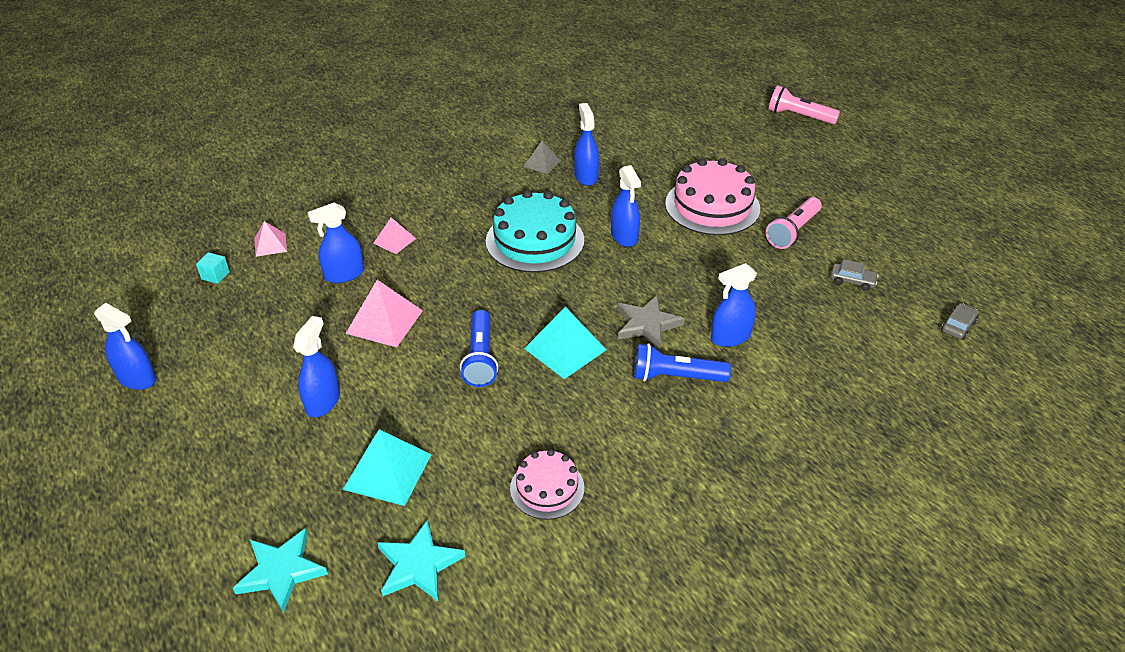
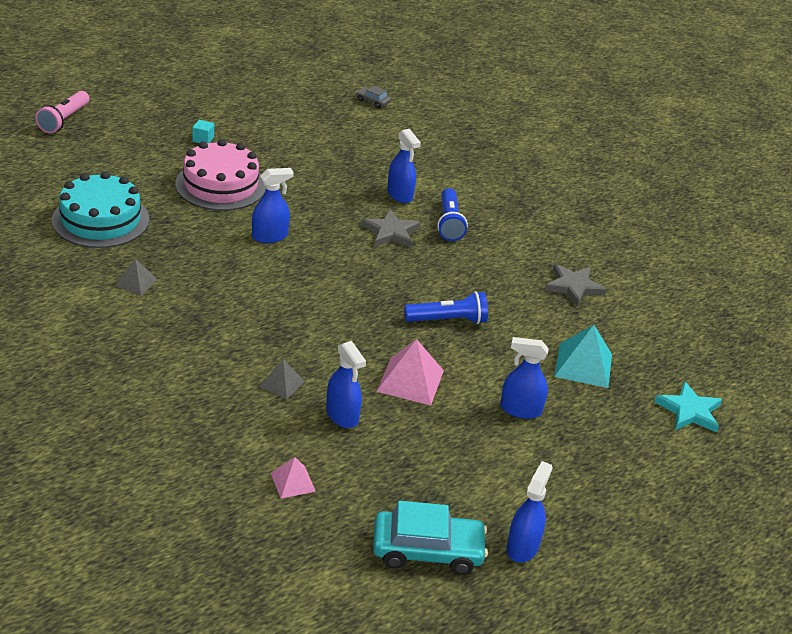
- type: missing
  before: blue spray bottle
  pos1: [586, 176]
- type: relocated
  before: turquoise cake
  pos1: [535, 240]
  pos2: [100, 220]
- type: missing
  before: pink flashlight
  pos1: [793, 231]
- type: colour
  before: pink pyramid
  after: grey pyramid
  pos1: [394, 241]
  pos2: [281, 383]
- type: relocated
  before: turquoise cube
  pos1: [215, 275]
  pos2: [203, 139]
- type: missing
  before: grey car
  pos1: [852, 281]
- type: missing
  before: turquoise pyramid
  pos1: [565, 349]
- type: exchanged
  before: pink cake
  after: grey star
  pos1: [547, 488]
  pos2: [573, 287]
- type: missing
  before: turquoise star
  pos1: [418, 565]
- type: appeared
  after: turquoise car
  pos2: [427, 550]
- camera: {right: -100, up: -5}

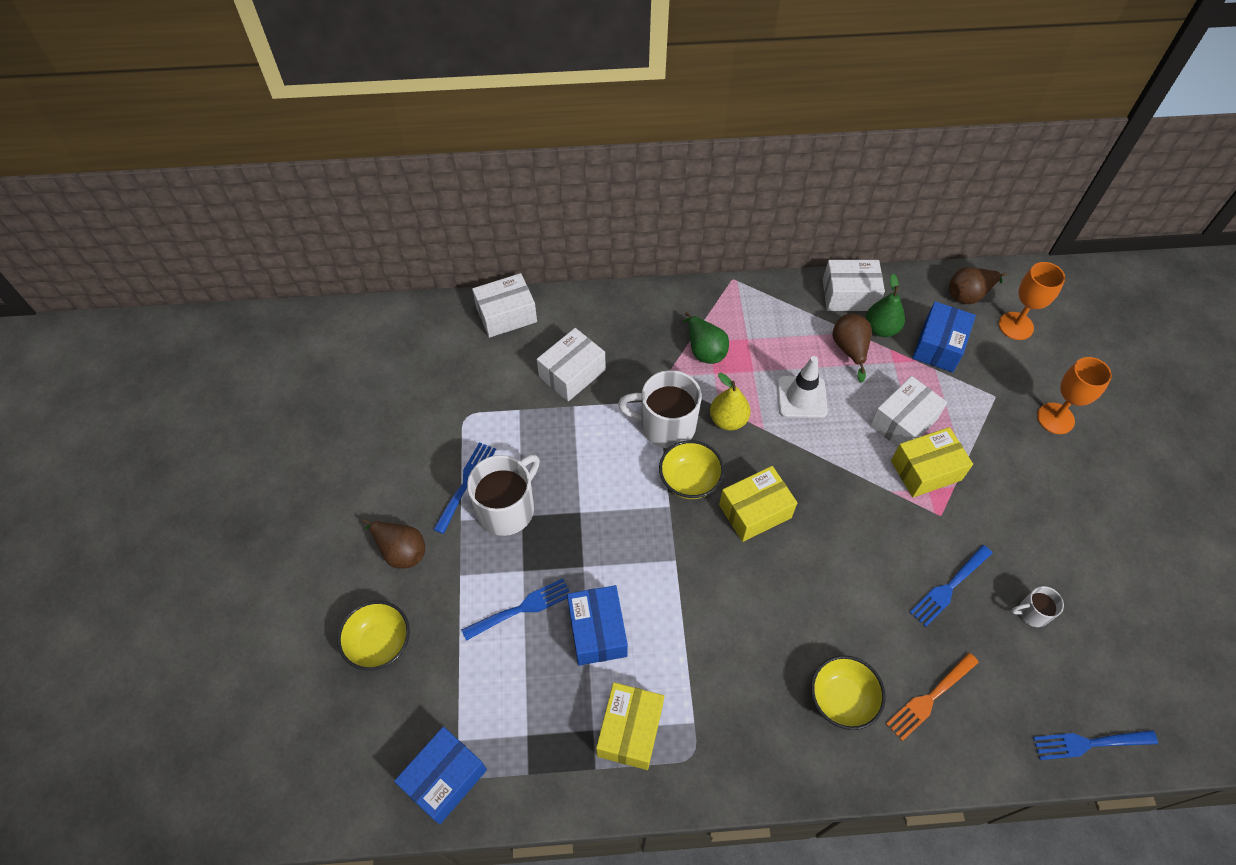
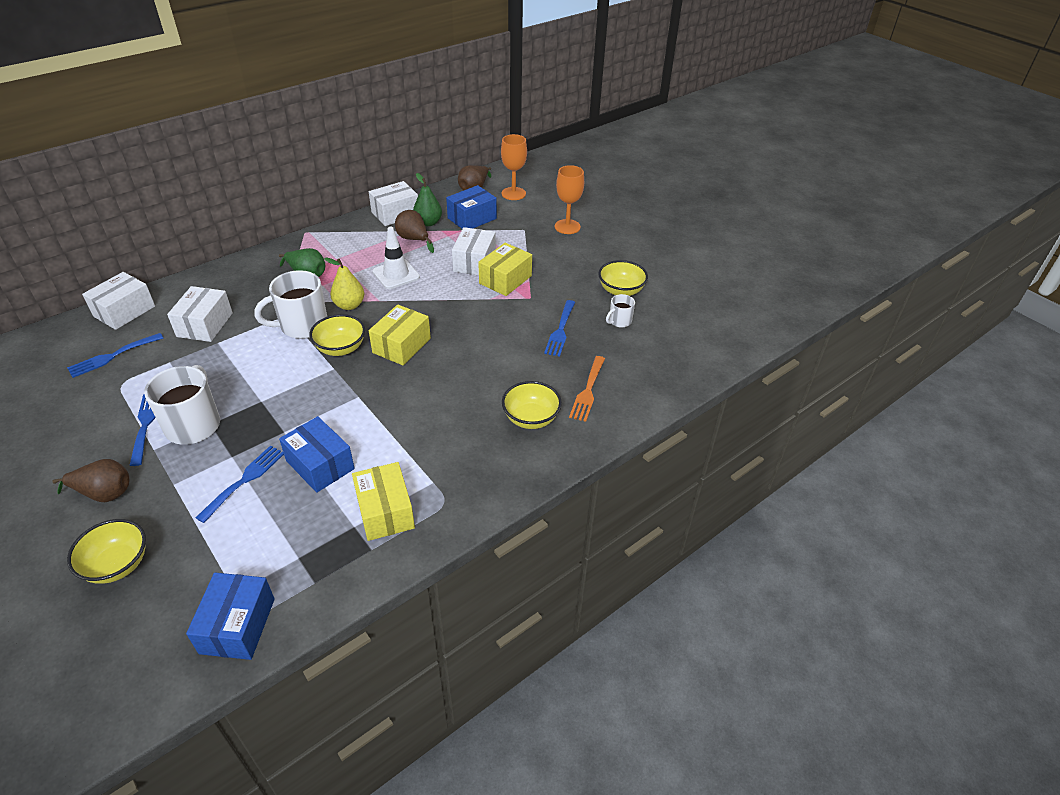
- type: spun
  before: blue box
  pos1: [938, 346]
  pos2: [472, 218]
  turn: 60
- type: relocated
  before: blue fork
  pos1: [1088, 743]
  pos2: [112, 356]
- type: appeared
  after: yellow bowl
  pos2: [621, 291]
- camera: {right: -35, up: -15}

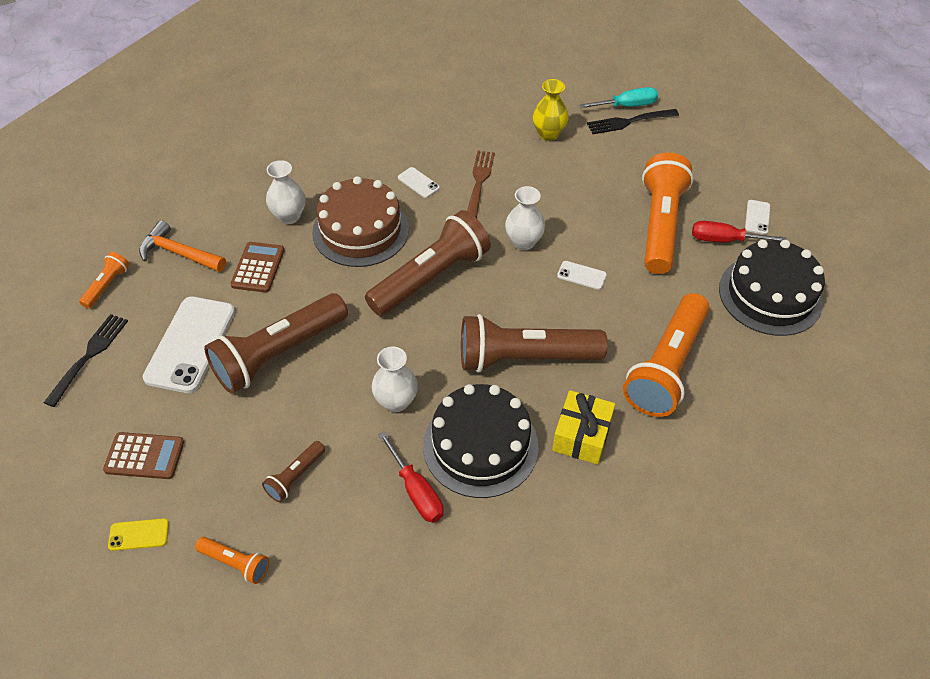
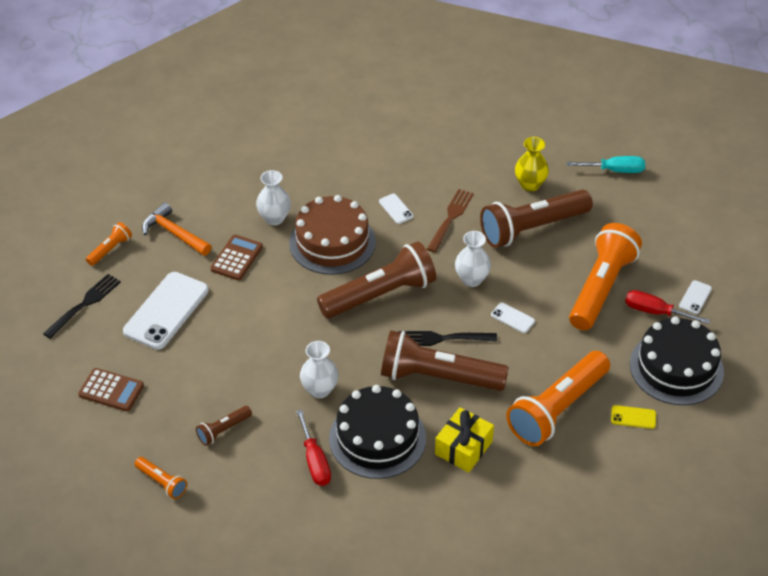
- type: relocated
  before: black fork
  pos1: [629, 121]
  pos2: [443, 338]
- type: relocated
  before: brown flashlight
  pos1: [279, 354]
  pos2: [532, 228]
- type: relocated
  before: yellow phone
  pos1: [139, 535]
  pos2: [633, 417]
- camera: {right: 15, up: -5}

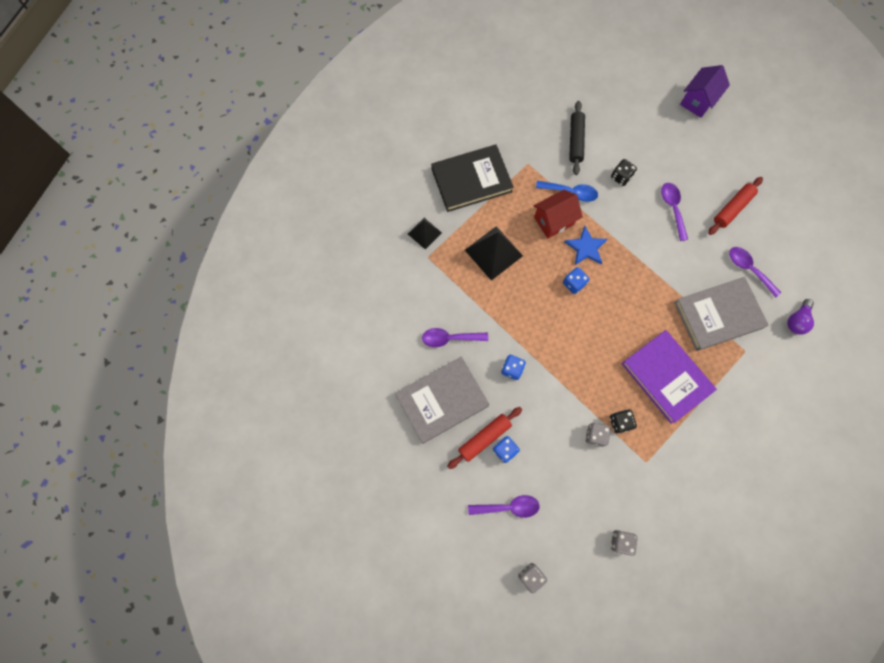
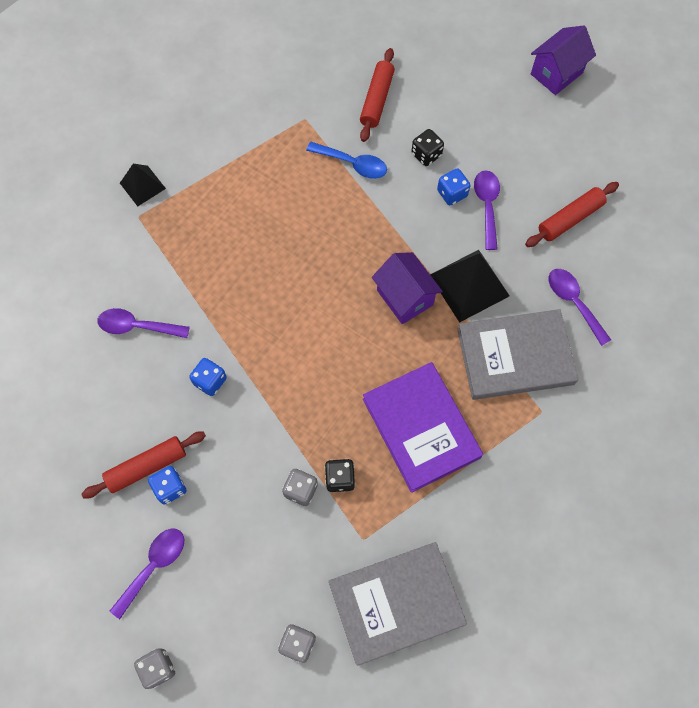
- type: colour
  before: black rolling pin
  after: red rolling pin
  pos1: [575, 141]
  pos2: [376, 100]
- type: missing
  before: black book
  pos1: [471, 180]
- type: missing
  before: red house
  pos1: [553, 221]
- type: relocated
  before: black pyramid
  pos1: [493, 252]
  pos2: [469, 285]
- type: missing
  before: blue star
  pos1: [586, 247]
- type: relocated
  before: blue dice
  pos1: [574, 283]
  pos2: [452, 193]
- type: missing
  before: purple light bulb
  pos1: [796, 320]
- type: relocated
  before: grey book
  pos1: [442, 400]
  pos2: [396, 603]
- type: spun
  before: purple spoon
  pos1: [508, 507]
  pos2: [154, 566]
  turn: -60
- type: appeared
  after: purple house
  pos2: [405, 297]
- camera: {right: 10, up: -5}

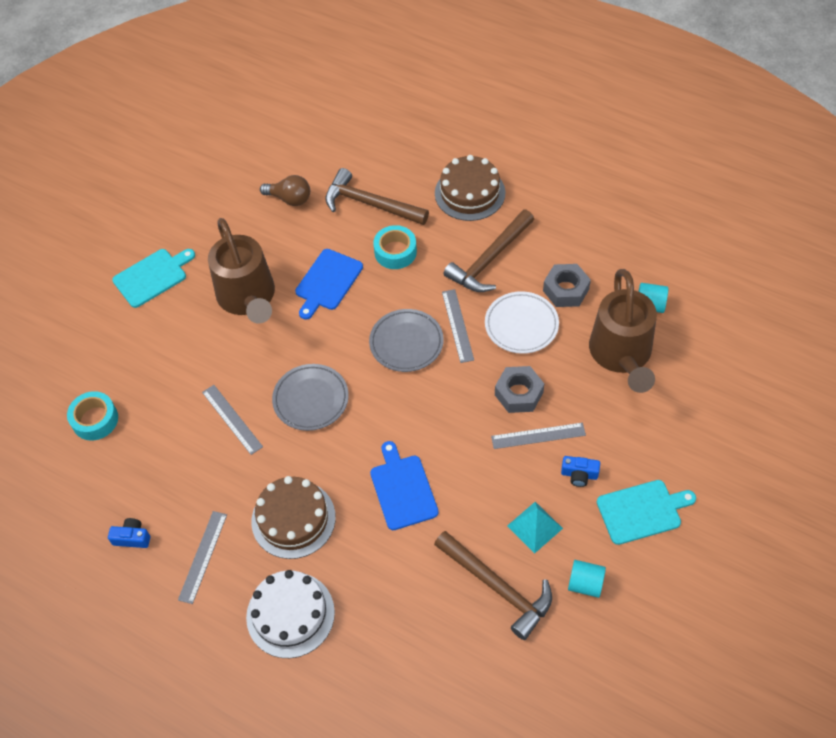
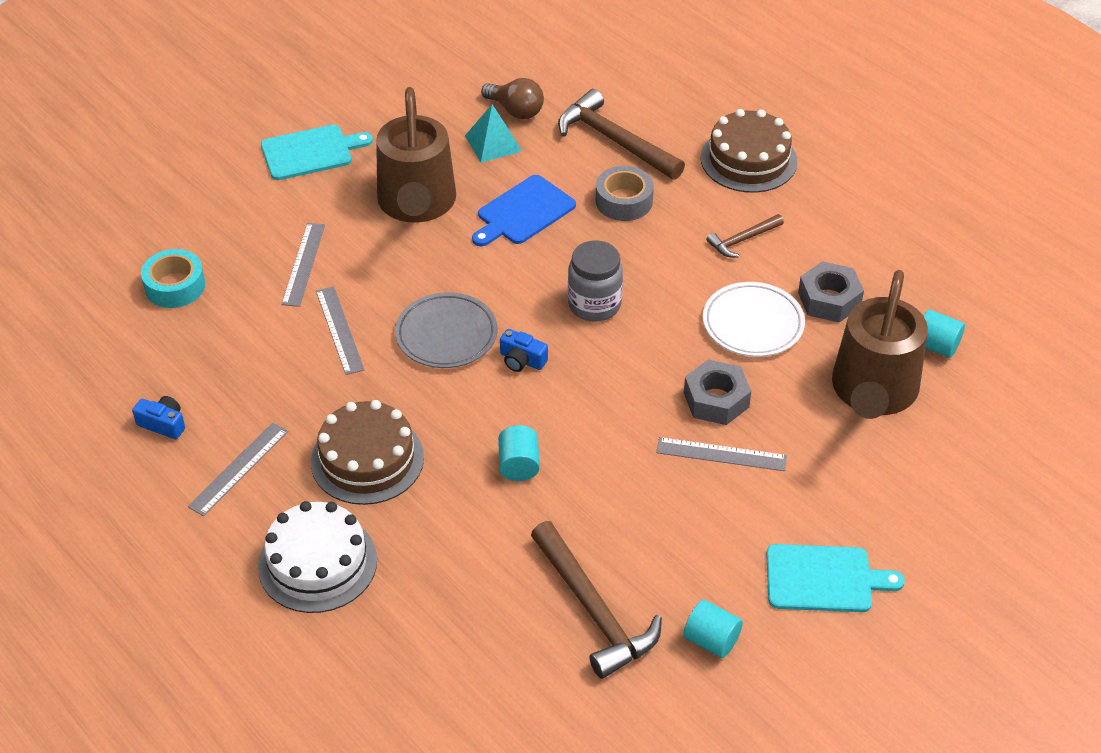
- type: size
  before: brown hammer
  pos1: [489, 259]
  pos2: [742, 240]
  scale: 0.53
- type: colour
  before: turquoise tape
  after: grey tape
  pos1: [395, 252]
  pos2: [624, 201]
- type: relocated
  before: grey ruler
  pos1: [457, 325]
  pos2: [303, 264]
- type: exchanged
  before: grey plate
  after: grey jar
  pos1: [406, 343]
  pos2: [594, 304]
- type: exchanged
  before: blue cutting board
  after: turquoise cylinder
  pos1: [402, 489]
  pos2: [519, 465]
- type: relocated
  before: blue camera
  pos1: [579, 475]
  pos2: [522, 360]
- type: relocated
  before: turquoise pyramid
  pos1: [535, 527]
  pos2: [493, 143]
- camera: {right: 15, up: -10}

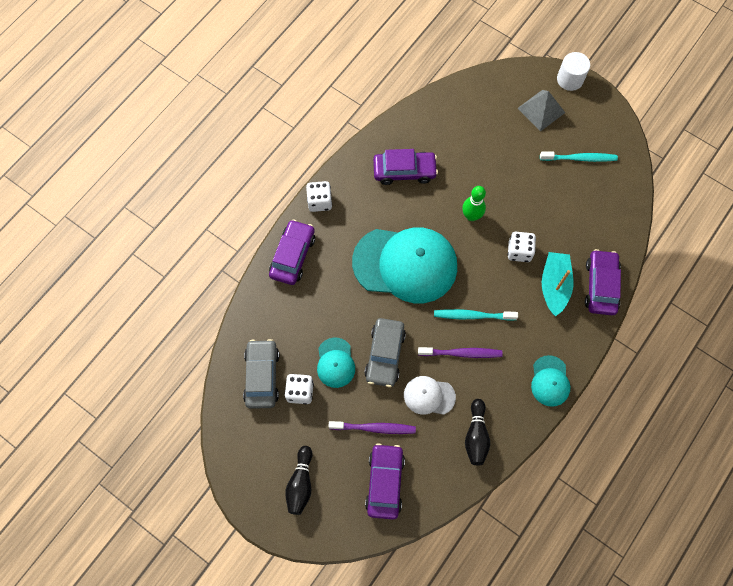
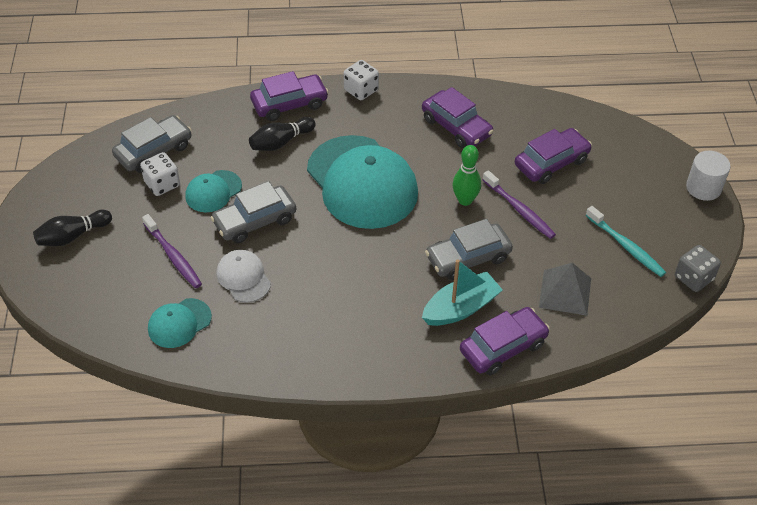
- type: relocated
  before: grey pyramid
  pos1: [541, 110]
  pos2: [565, 292]
- type: exchanged
  before: white dice
  after: grey car
  pos1: [519, 251]
  pos2: [468, 258]
- type: missing
  before: turquoise toothbrush
  pos1: [472, 315]
- type: relocated
  before: purple toothbrush
  pos1: [462, 353]
  pos2: [519, 210]
- type: relocated
  before: turquoise cap
  pos1: [550, 381]
  pos2: [179, 323]
- type: relocated
  before: black bowling pin
  pos1: [476, 436]
  pos2: [281, 142]
- type: relocated
  before: purple car
  pos1: [385, 482]
  pos2: [551, 163]
- type: appeared
  after: grey dice
  pos2: [693, 278]
- camera: {right: 50, up: -20}

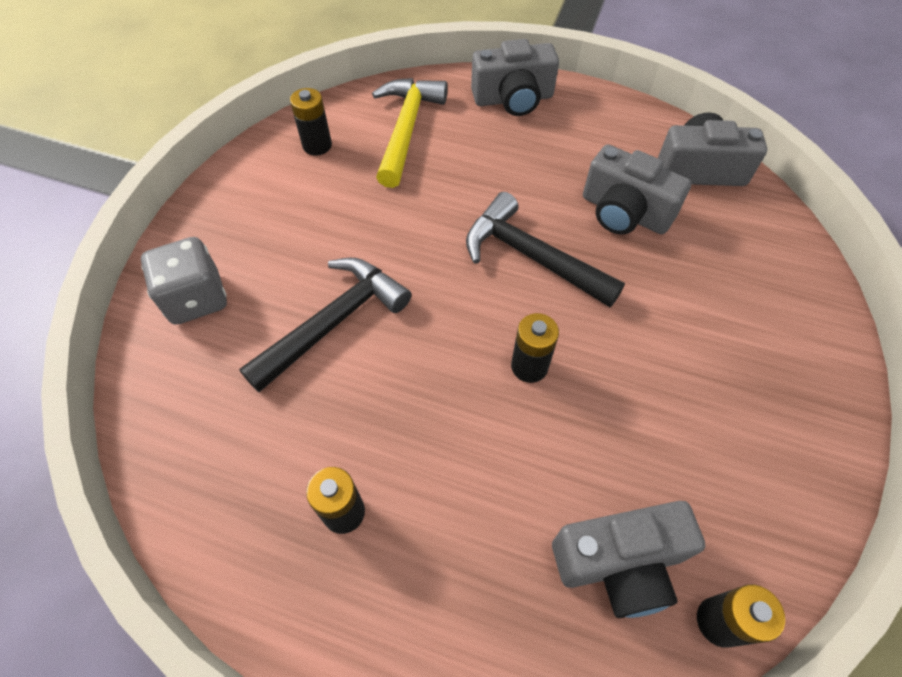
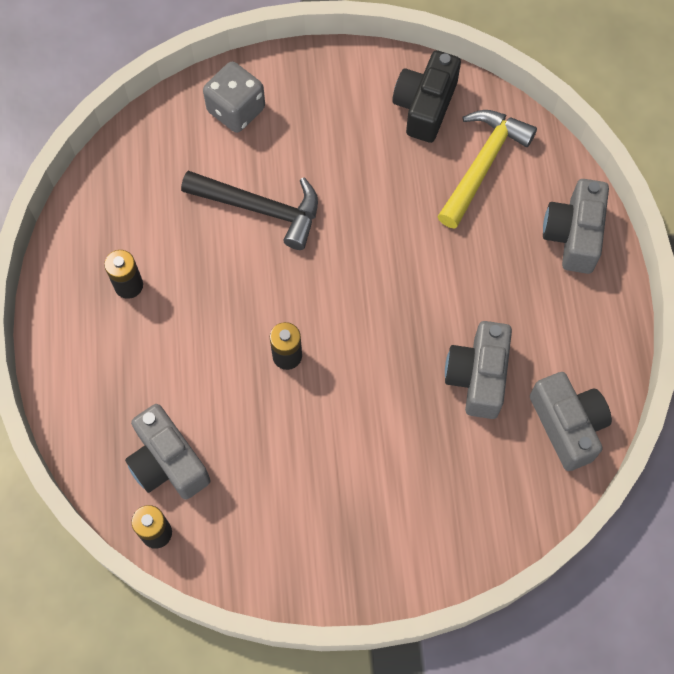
- type: spun
  before: grey camera
  pos1: [513, 99]
  pos2: [573, 235]
  turn: 45
- type: spun
  before: yellow hammer
  pos1: [406, 129]
  pos2: [482, 165]
  turn: -45
- type: exchanged
  before: black battery
  after: black camera
  pos1: [317, 145]
  pos2: [425, 106]
- type: missing
  before: black hammer
  pos1: [532, 256]
- camera: {right: 65, up: 10}

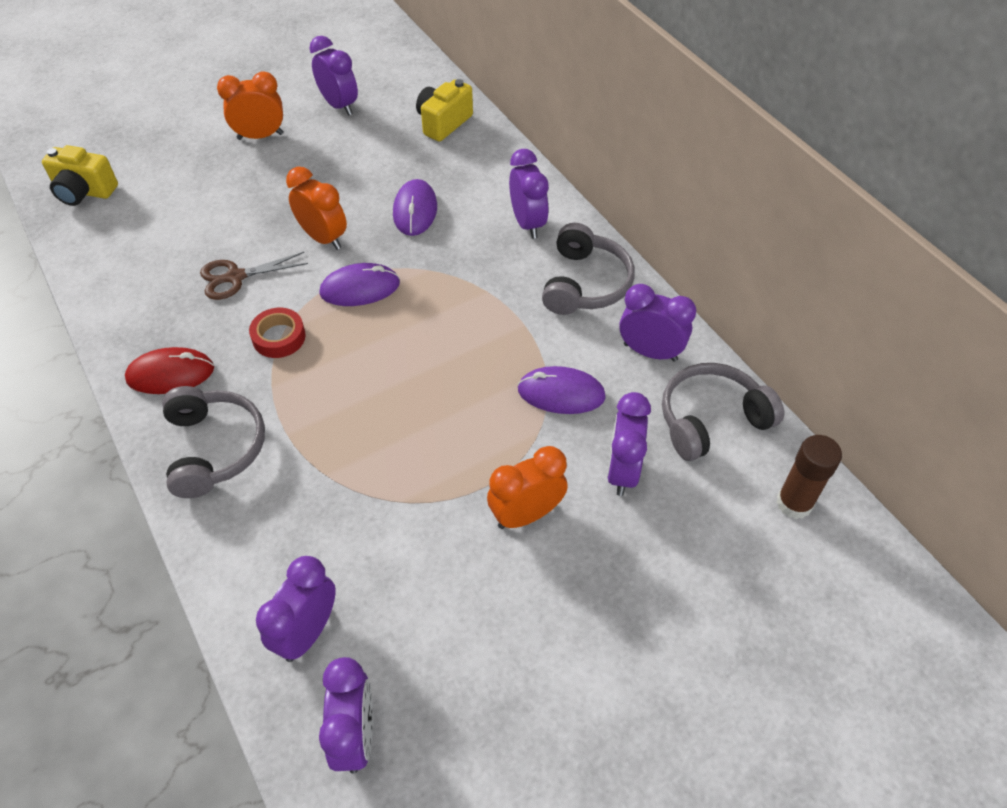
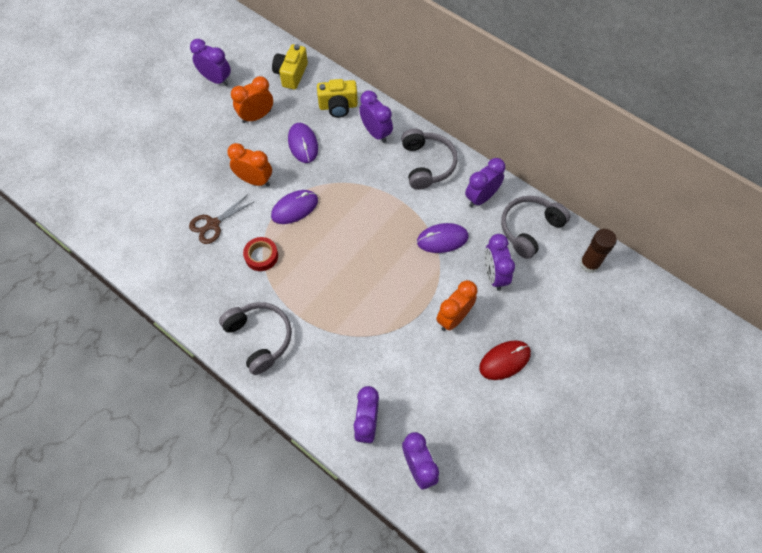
- type: relocated
  before: orange clock
  pos1: [260, 136]
  pos2: [256, 116]
- type: relocated
  before: yellow camera
  pos1: [84, 192]
  pos2: [338, 106]
- type: spun
  before: purple clock
  pos1: [650, 352]
  pos2: [481, 197]
  turn: -45
- type: relocated
  before: red mouse
  pos1: [170, 374]
  pos2: [504, 360]
- camera: {right: -20, up: 10}

